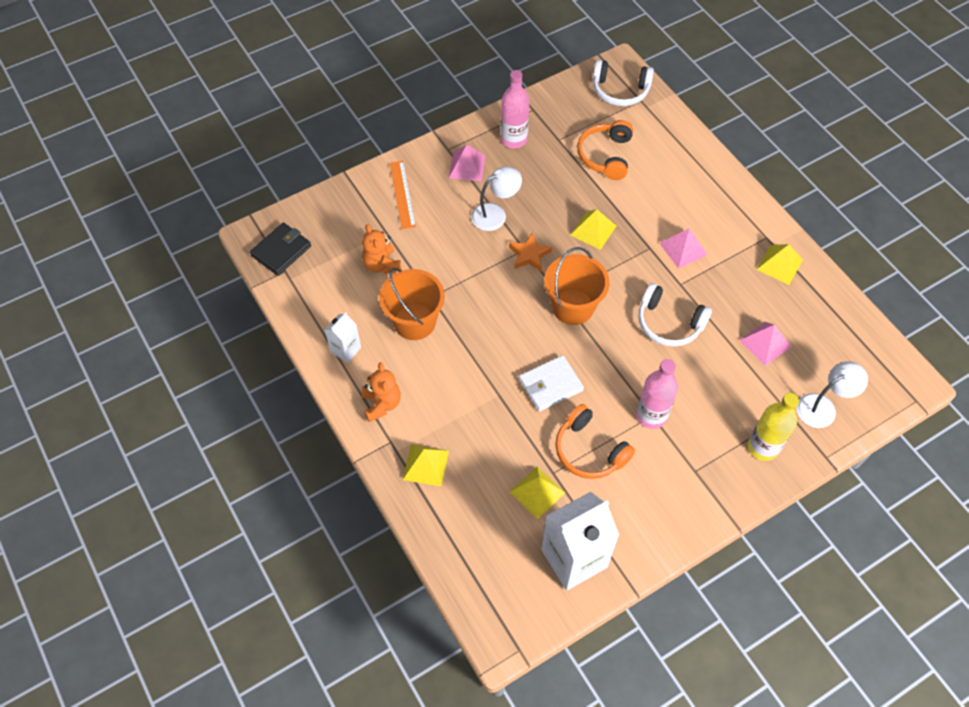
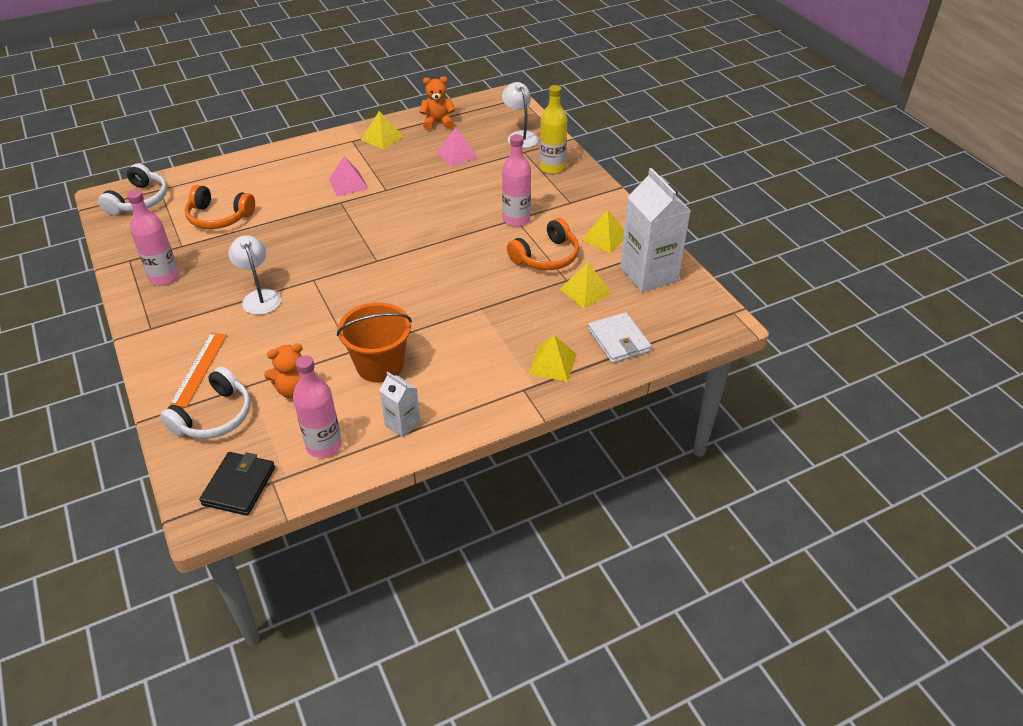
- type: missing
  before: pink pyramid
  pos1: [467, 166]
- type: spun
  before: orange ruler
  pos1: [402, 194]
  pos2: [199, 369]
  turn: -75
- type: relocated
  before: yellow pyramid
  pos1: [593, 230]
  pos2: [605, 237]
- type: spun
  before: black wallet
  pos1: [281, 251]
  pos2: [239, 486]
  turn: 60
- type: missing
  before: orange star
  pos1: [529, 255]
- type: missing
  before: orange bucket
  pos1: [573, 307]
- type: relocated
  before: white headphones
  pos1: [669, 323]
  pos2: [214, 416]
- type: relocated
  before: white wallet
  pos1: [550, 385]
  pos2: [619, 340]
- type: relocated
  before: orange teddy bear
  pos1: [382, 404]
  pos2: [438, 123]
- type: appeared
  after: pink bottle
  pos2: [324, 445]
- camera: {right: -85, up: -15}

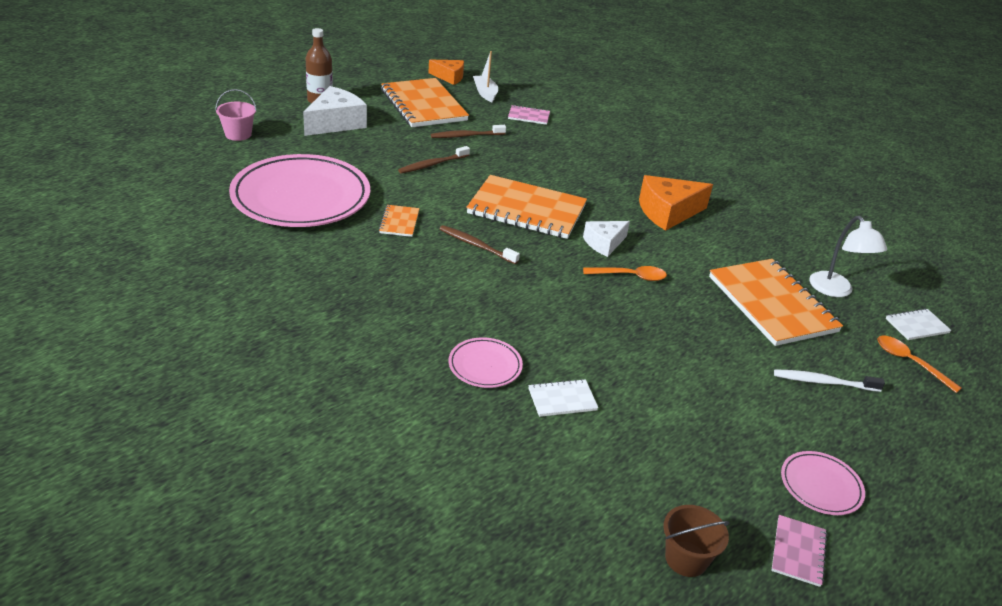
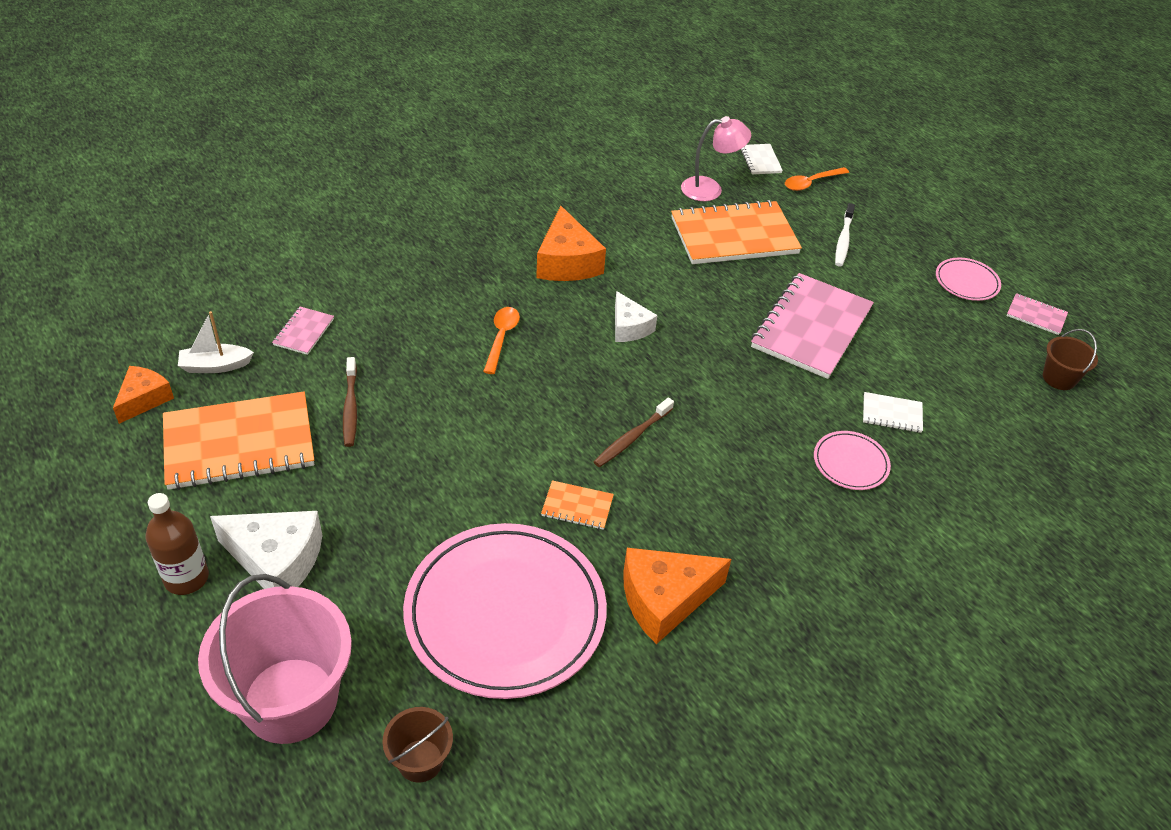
- type: spun
  before: white cheese
  pos1: [335, 123]
  pos2: [276, 560]
  turn: 150
- type: size
  before: pink bucket
  pos1: [238, 134]
  pos2: [290, 700]
  scale: 2.12
- type: missing
  before: brown toothbrush
  pos1: [432, 164]
- type: missing
  before: orange notebook
  pos1: [526, 210]
- type: colour
  before: white lamp
  after: pink lamp
  pos1: [836, 290]
  pos2: [710, 189]
- type: relocated
  before: orange spoon
  pos1: [630, 276]
  pos2: [501, 338]
- type: spun
  before: white notebook
  pos1: [562, 399]
  pos2: [892, 414]
  turn: -75
- type: appeared
  after: pink notebook
  pos2: [811, 328]
- type: appeared
  after: orange cheese
  pos2: [664, 599]
- type: appeared
  after: brown bucket
  pos2: [420, 760]
- camera: {right: -80, up: 10}

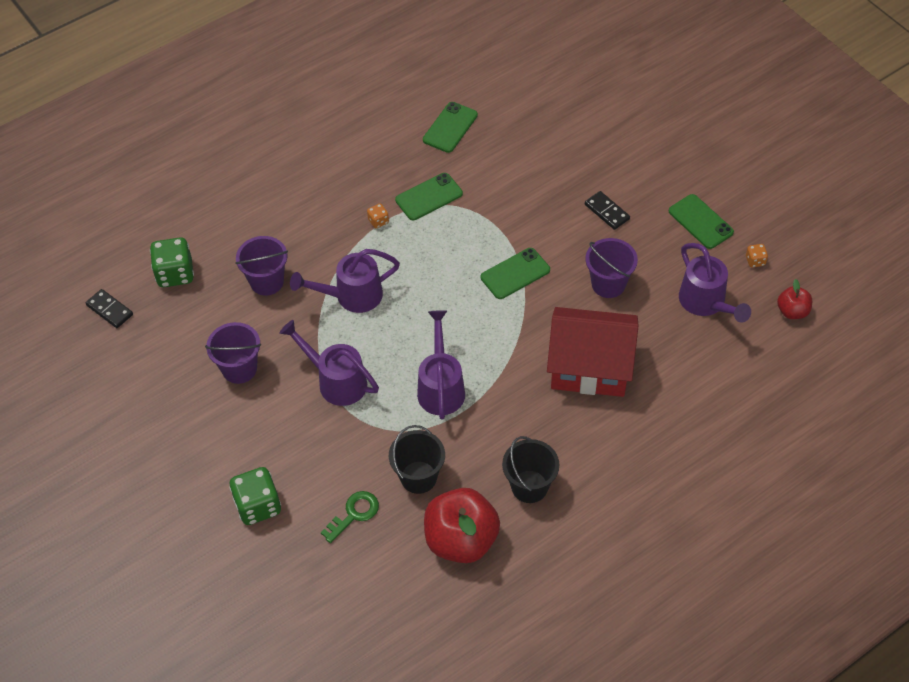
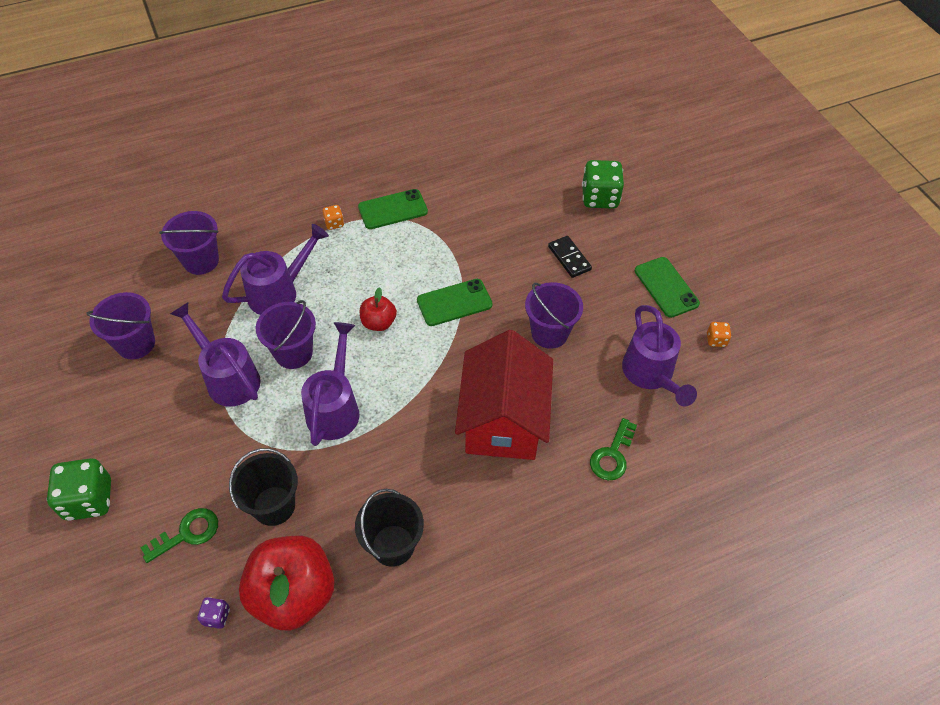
- type: missing
  before: green phone
  pos1: [450, 127]
- type: relocated
  before: green dice
  pos1: [175, 274]
  pos2: [599, 198]
- type: spun
  before: purple watering can
  pos1: [352, 296]
  pos2: [279, 292]
  turn: 150
- type: relocated
  before: red apple
  pos1: [792, 311]
  pos2: [378, 322]
- type: missing
  before: black domino
  pos1: [110, 310]
- type: spun
  before: red house
  pos1: [590, 367]
  pos2: [503, 420]
  turn: 75
- type: appeared
  after: purple bucket
  pos2: [293, 353]
- type: appeared
  after: green key
  pos2: [612, 455]
- type: appeared
  after: purple dice
  pos2: [216, 616]
- camera: {right: 10, up: 0}

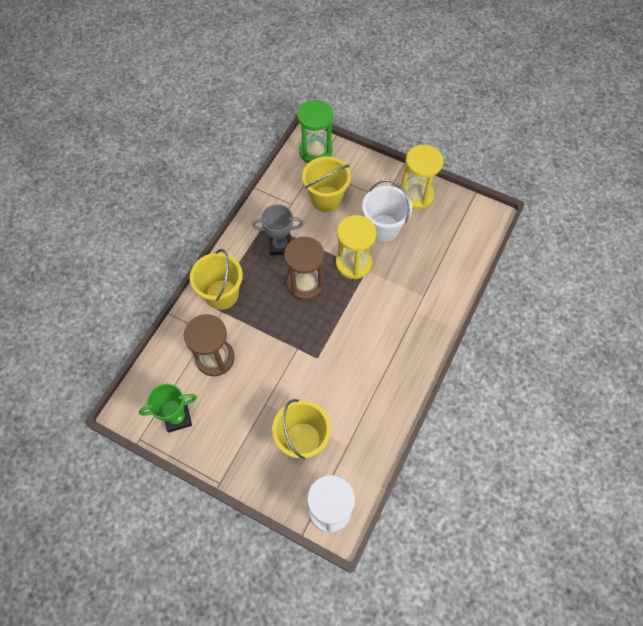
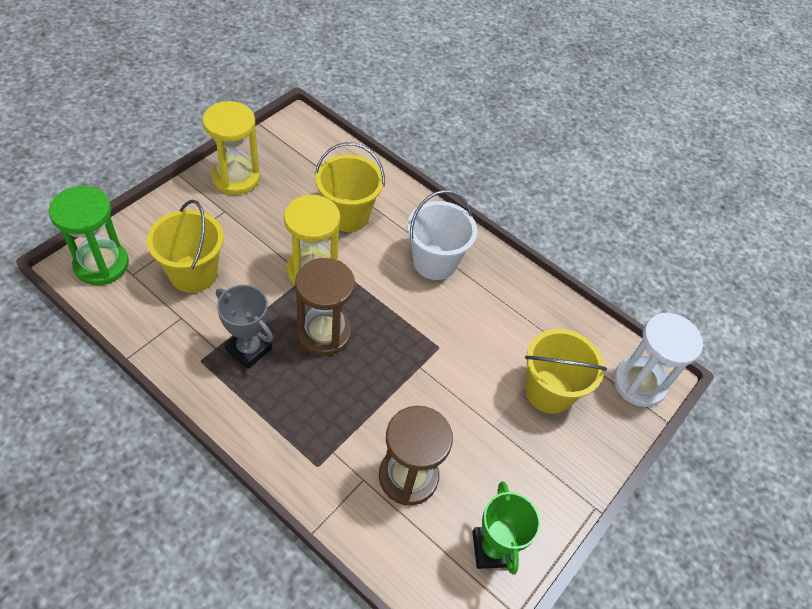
- type: relocated
  before: white bucket
  pos1: [383, 228]
  pos2: [434, 262]
- type: spun
  before: grey trophy
  pos1: [280, 246]
  pos2: [248, 349]
  turn: -60
- type: relocated
  before: yellow bucket
  pos1: [222, 294]
  pos2: [347, 215]
- camera: {right: -85, up: -10}

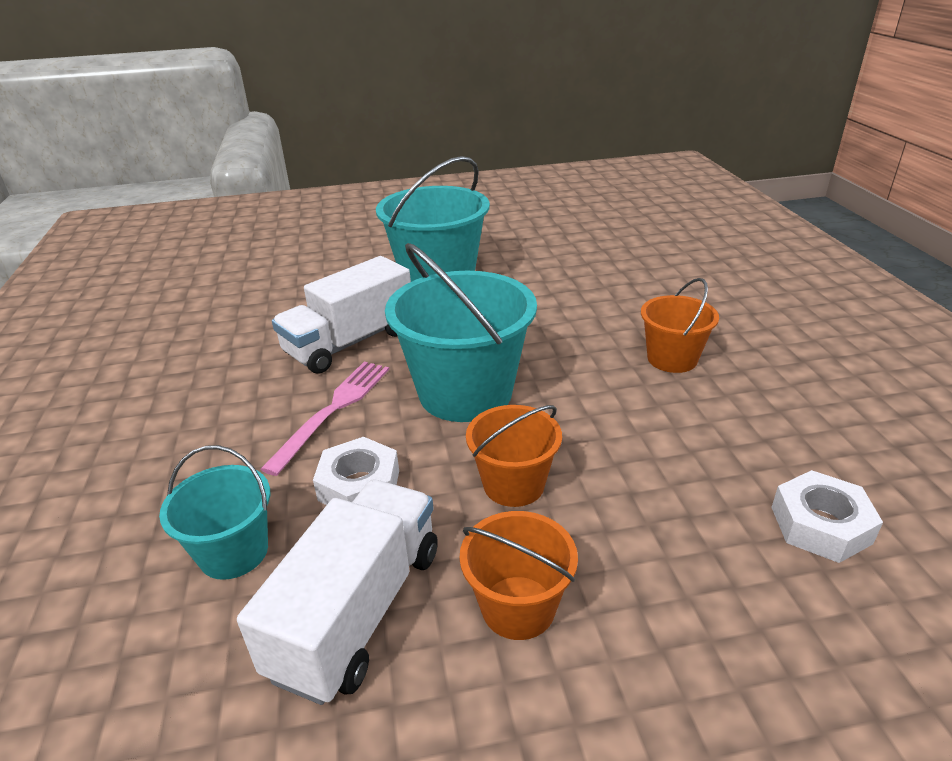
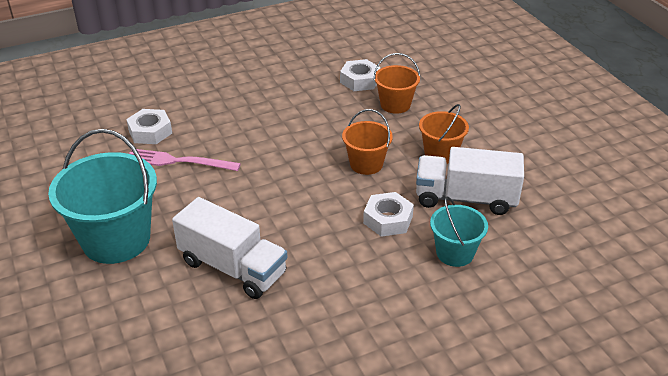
- type: missing
  before: turquoise bucket
  pos1: [465, 393]
- type: relocated
  before: orange bucket
  pos1: [672, 359]
  pos2: [395, 105]
- type: relocated
  before: pink fork
  pos1: [333, 410]
  pos2: [178, 161]
- type: appeared
  after: white nut
  pos2: [150, 132]
- camera: {right: -105, up: 5}

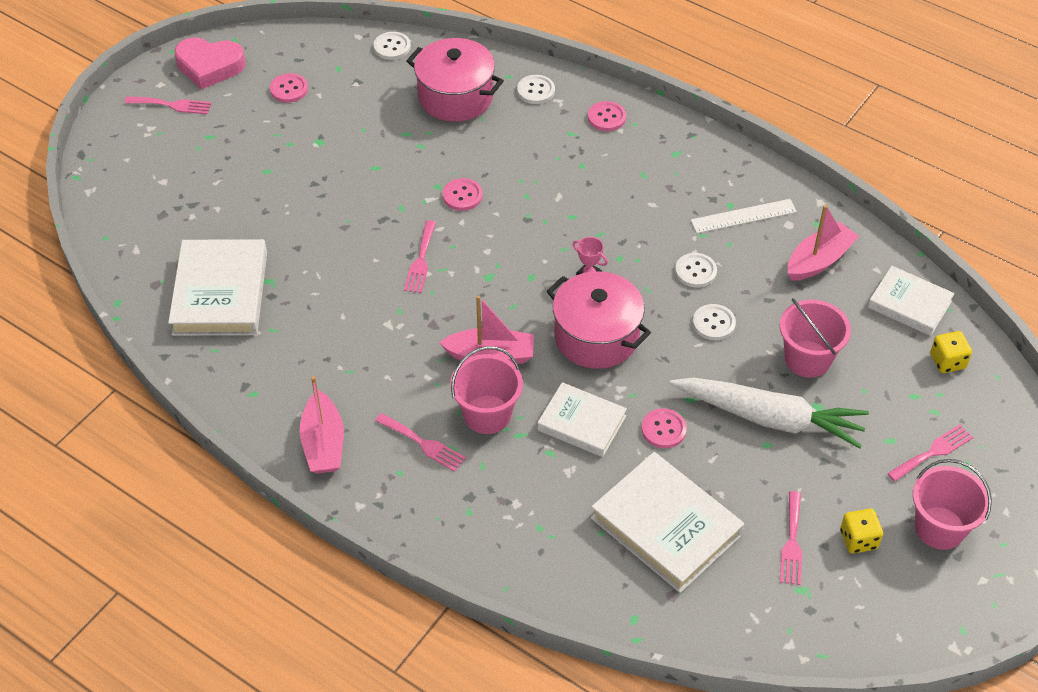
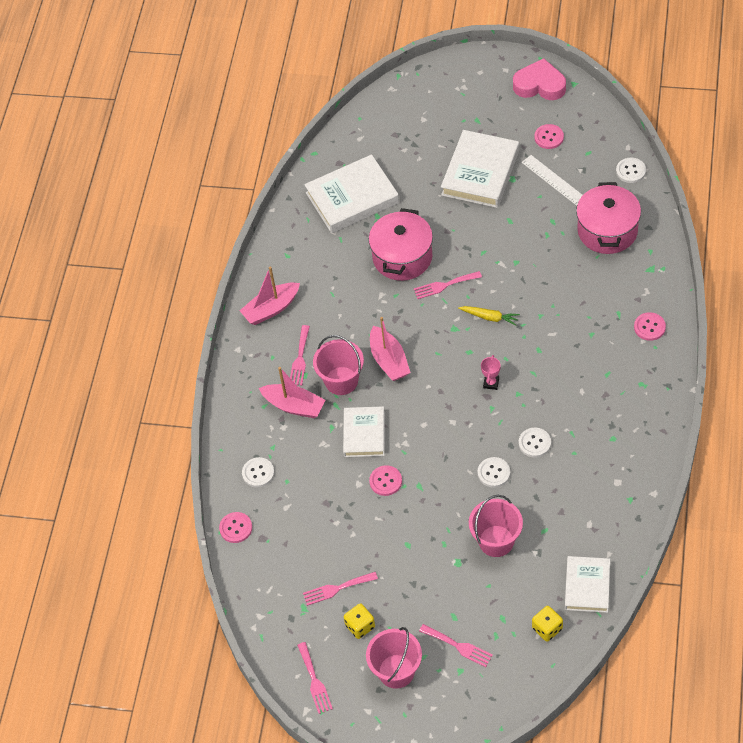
- type: spun
  before: pink heart
  pos1: [209, 66]
  pos2: [539, 85]
  turn: 120
- type: relocated
  before: white button
  pos1: [536, 91]
  pos2: [258, 473]
- type: relocated
  before: pink fork
  pos1: [172, 105]
  pos2: [314, 681]
- type: relocated
  before: pink button
  pos1: [462, 196]
  pos2: [236, 528]
- type: relocated
  before: white ruler
  pos1: [743, 216]
  pos2: [553, 180]
- type: relocated
  before: pink boat
  pos1: [819, 260]
  pos2: [294, 406]
- type: relocated
  before: pink pot
  pos1: [596, 336]
  pos2: [402, 257]
- type: missing
  before: white carrot
  pos1: [769, 418]
- type: relocated
  before: white book
  pos1: [666, 526]
  pos2: [480, 173]
- type: appeared
  after: yellow carrot
  pos2: [490, 317]
- camera: {right: 70, up: 5}

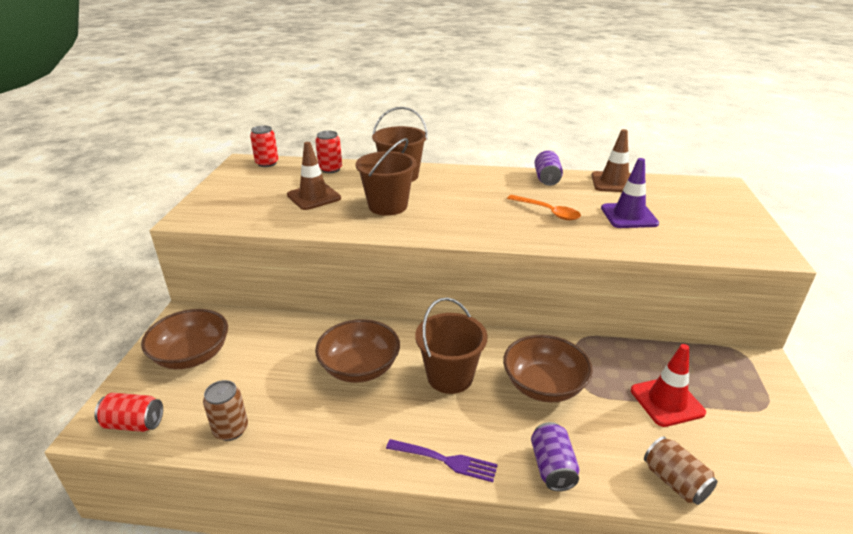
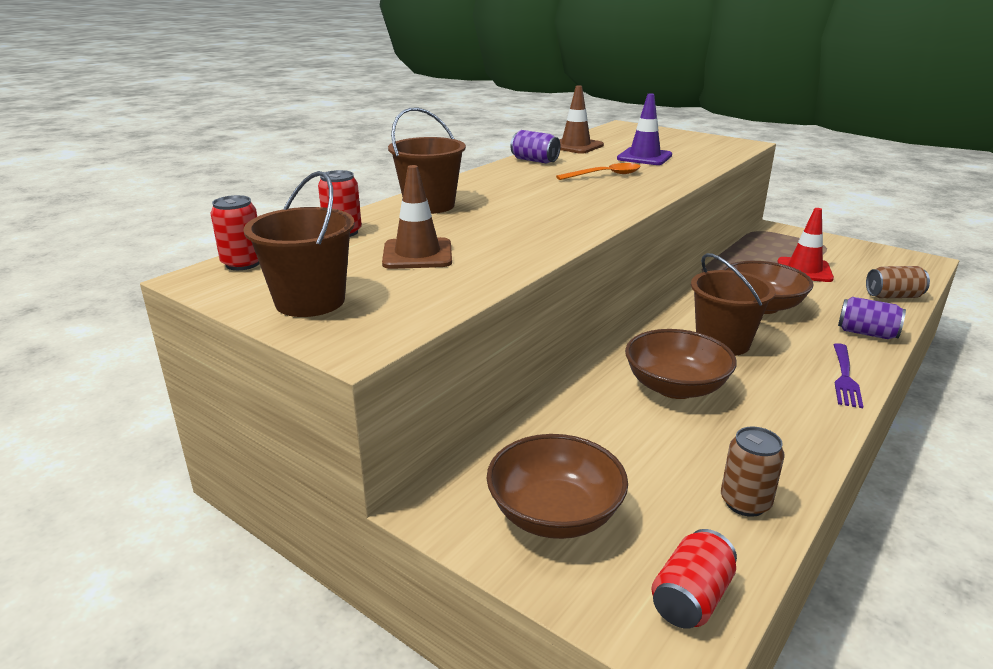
- type: relocated
  before: brown bucket
  pos1: [388, 206]
  pos2: [310, 301]
- type: spun
  before: purple fork
  pos1: [444, 460]
  pos2: [844, 377]
  turn: 150
- camera: {right: -60, up: -5}

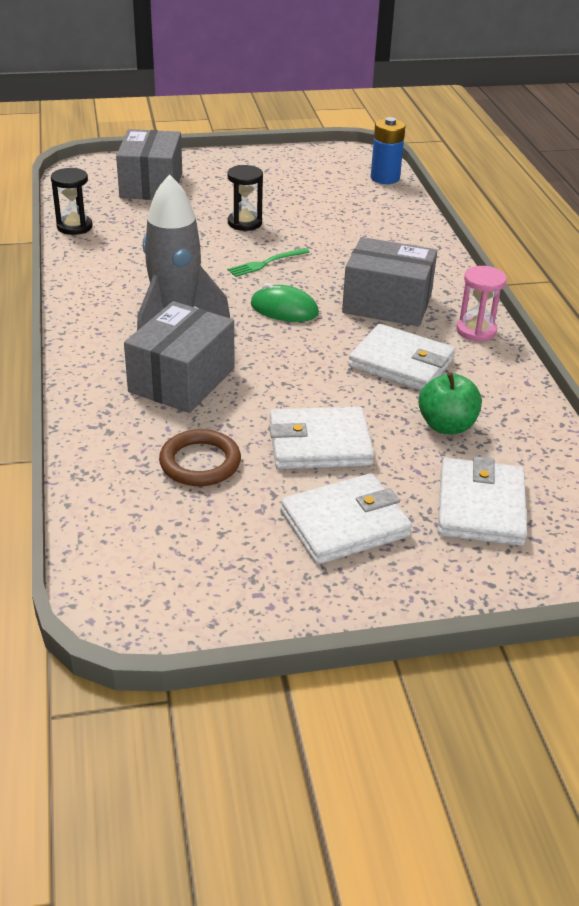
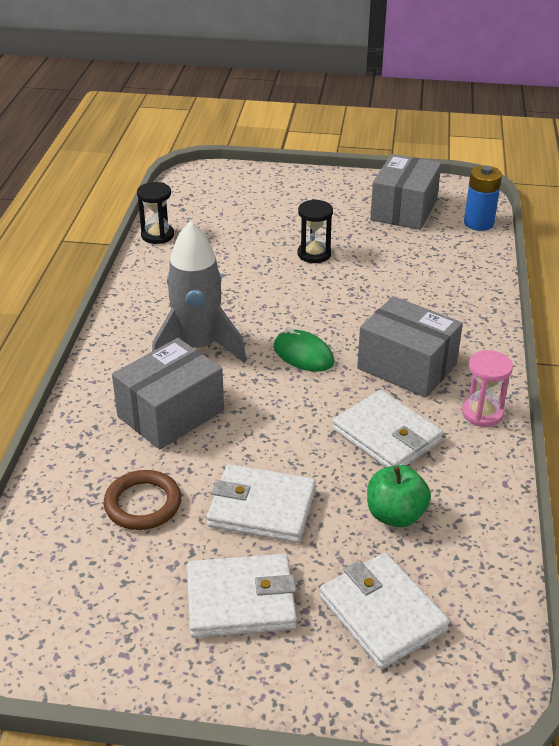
- type: relocated
  before: grey box
  pos1: [151, 185]
  pos2: [404, 210]
- type: missing
  before: green fork
  pos1: [266, 263]
- type: spun
  before: white wallet
  pos1: [480, 506]
  pos2: [382, 613]
  turn: -60
- camera: {right: 20, up: 0}

